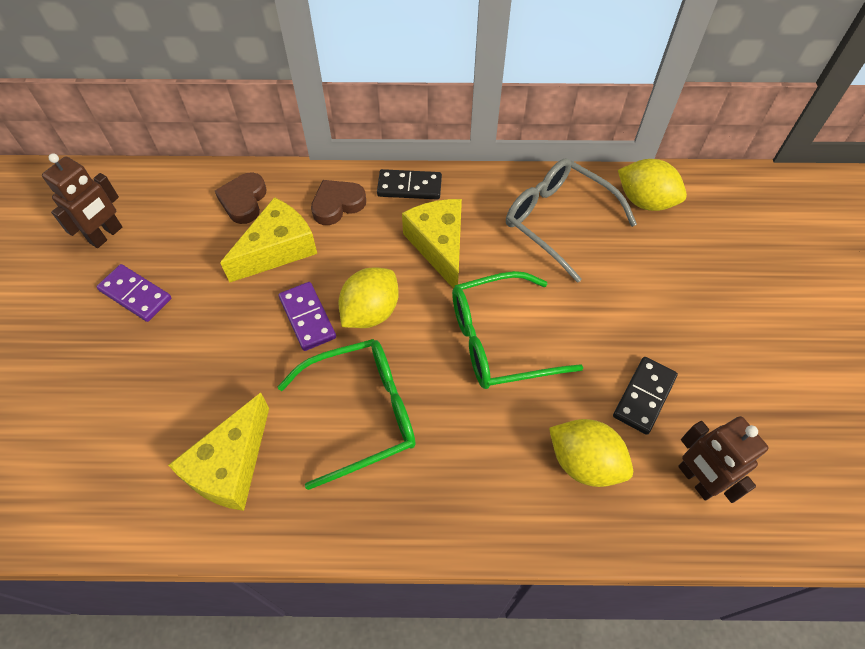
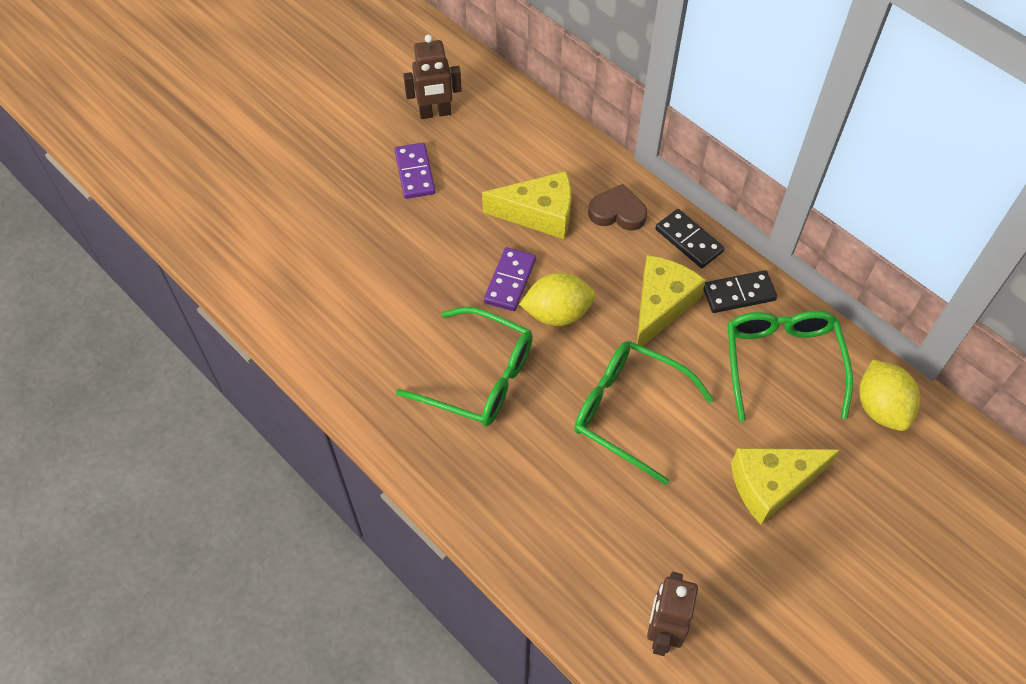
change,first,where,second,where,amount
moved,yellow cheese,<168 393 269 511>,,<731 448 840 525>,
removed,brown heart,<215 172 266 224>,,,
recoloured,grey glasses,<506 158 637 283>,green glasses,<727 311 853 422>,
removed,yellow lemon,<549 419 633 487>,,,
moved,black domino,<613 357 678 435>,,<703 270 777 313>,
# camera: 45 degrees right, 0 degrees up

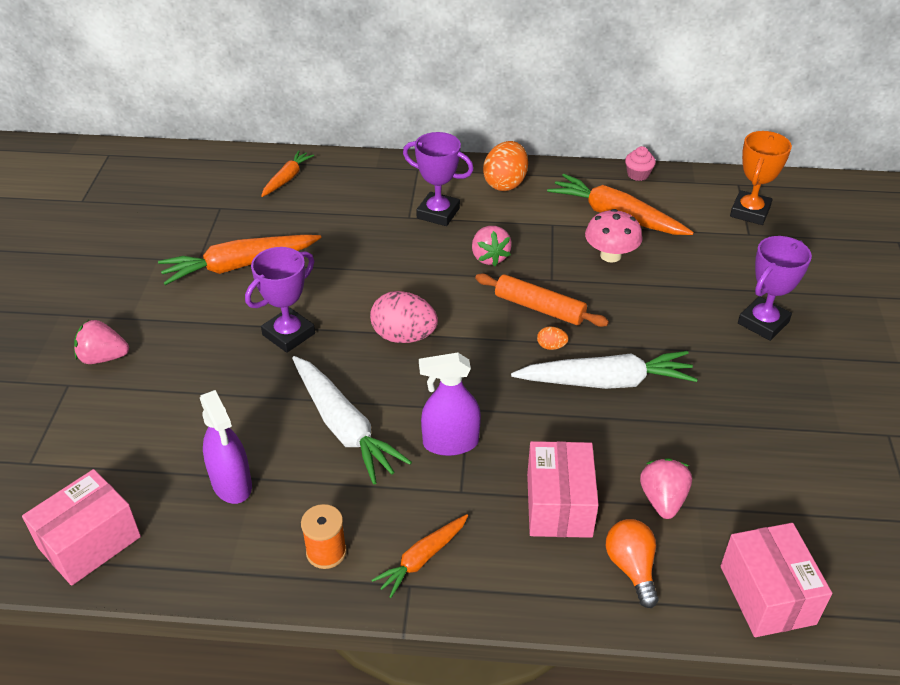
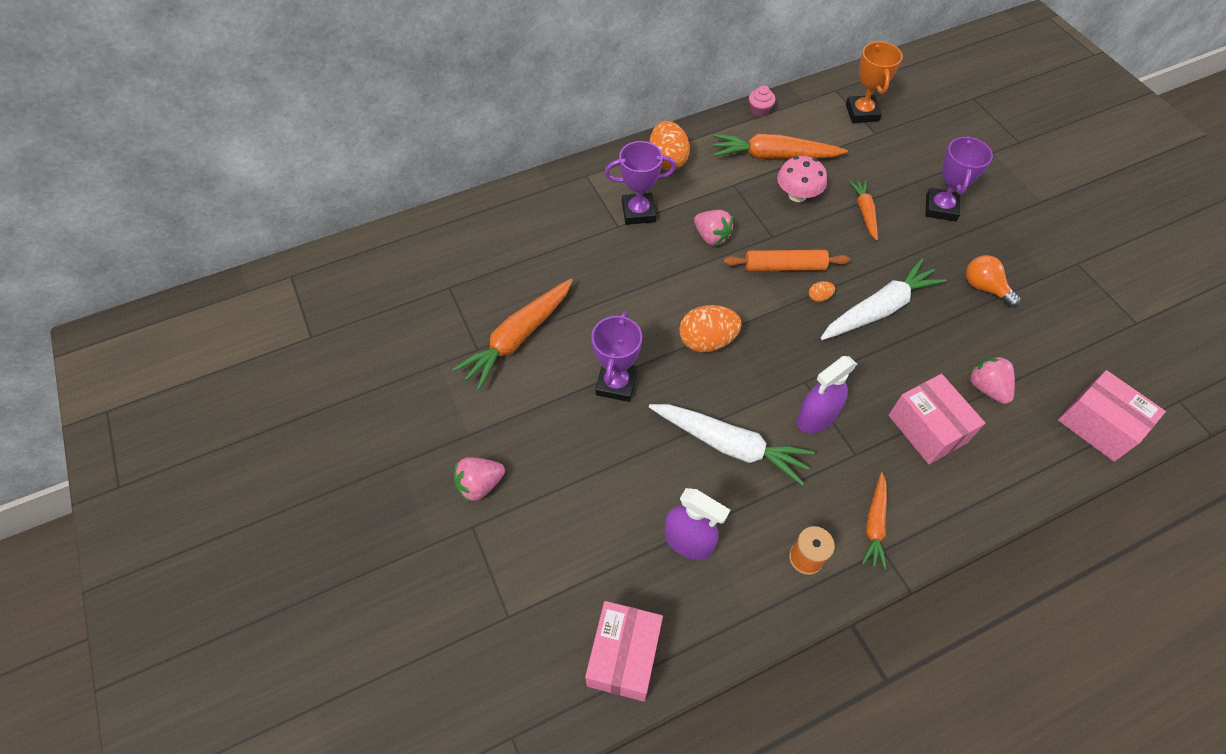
change,first,where,second,where,amount
moved,orange carrot,<261 150 314 197>,,<849 179 878 241>,
recoloured,pink egg,<370 291 438 343>,orange egg,<679 305 742 352>,
moved,orange light bulb,<606 519 659 608>,,<966 255 1021 307>,
# camera: 30 degrees left, 15 degrees up

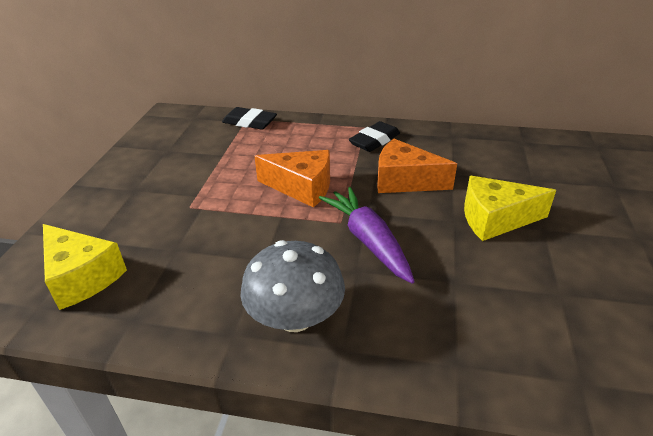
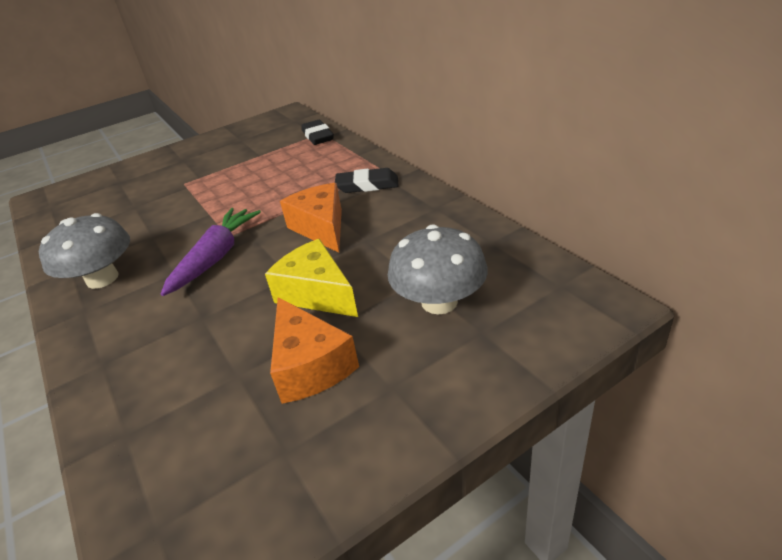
change,first,where,second,where,amount
removed,yellow cheese,<43 224 127 310>,,,
moved,orange cheese,<254 150 330 208>,,<270 297 359 404>,
added,,,grey mushroom,<388 224 488 315>,
# camera: 50 degrees right, 0 degrees up

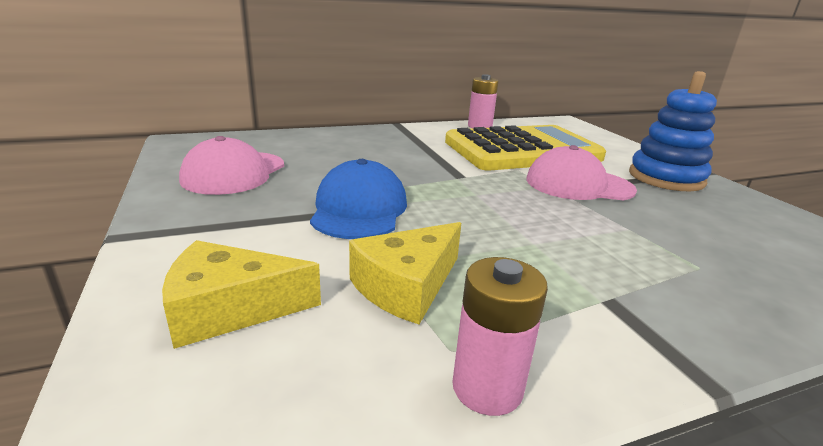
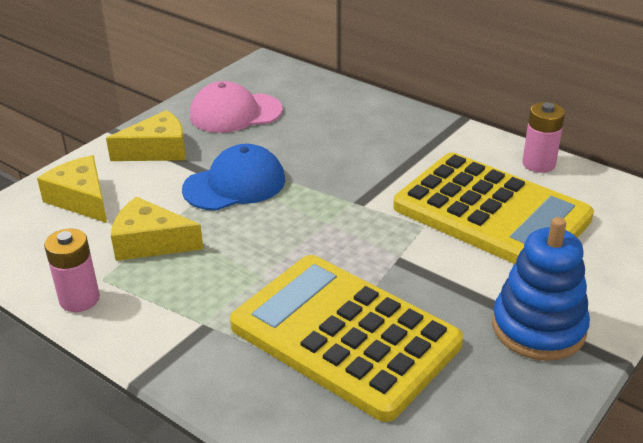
change,first,where,second,where,amount
removed,pink cap,<526 145 637 201>,,,
added,,,yellow cheese,<106 110 186 161>,
added,,,yellow calculator,<230 255 463 422>,
# camera: 60 degrees right, 10 degrees up

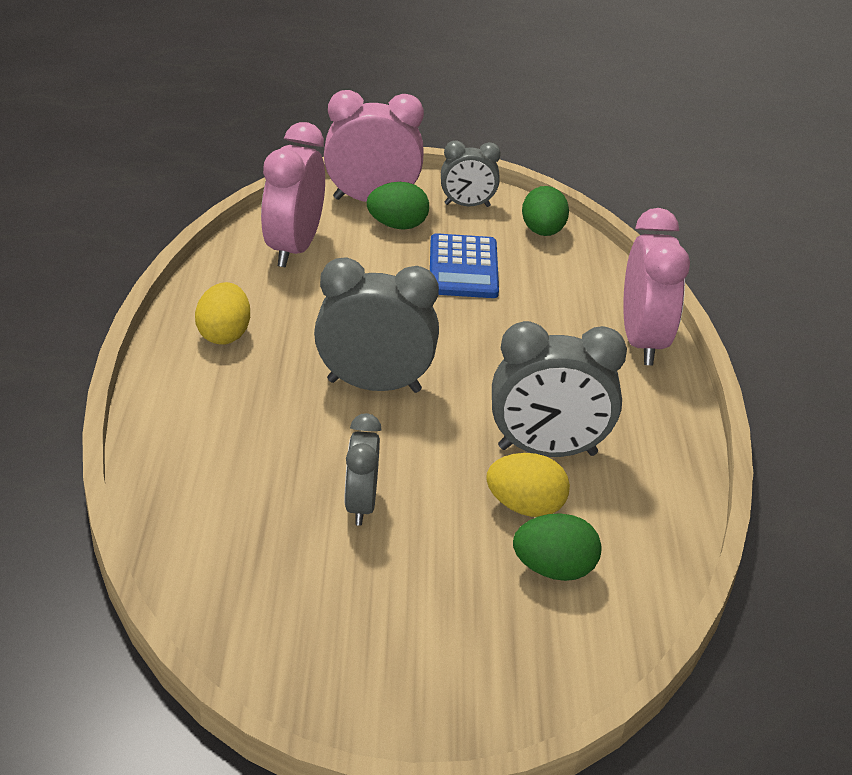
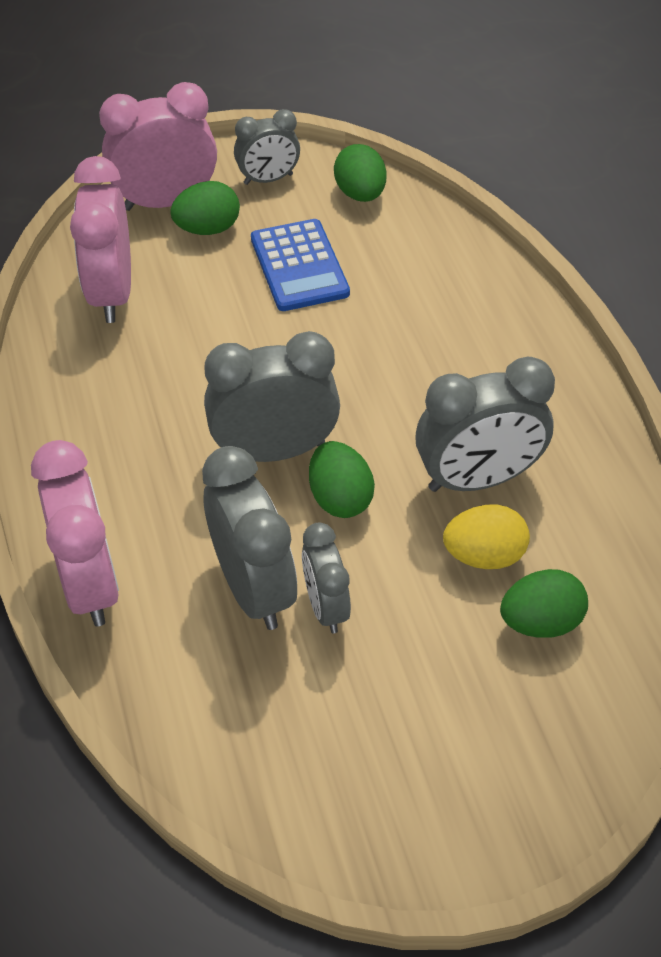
change,first,where,second,where,amount
removed,yellow egg,<195 282 250 345>,,,
moved,pink clock,<623 208 690 365>,,<31 440 119 627>,
added,,,grey clock,<202 446 297 630>,
added,,,green egg,<309 441 375 518>,
# camera: 15 degrees left, 15 degrees up

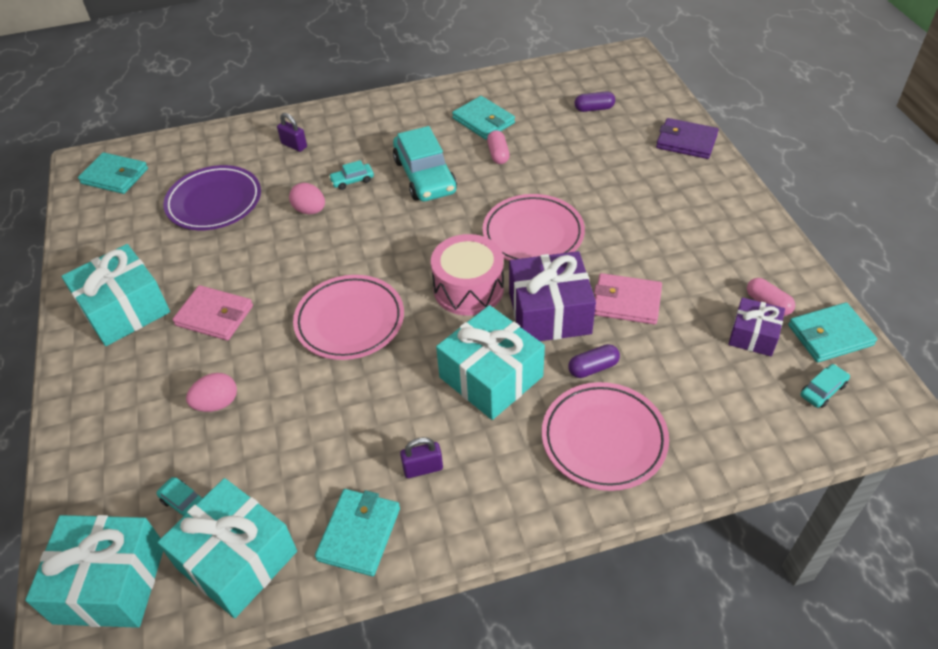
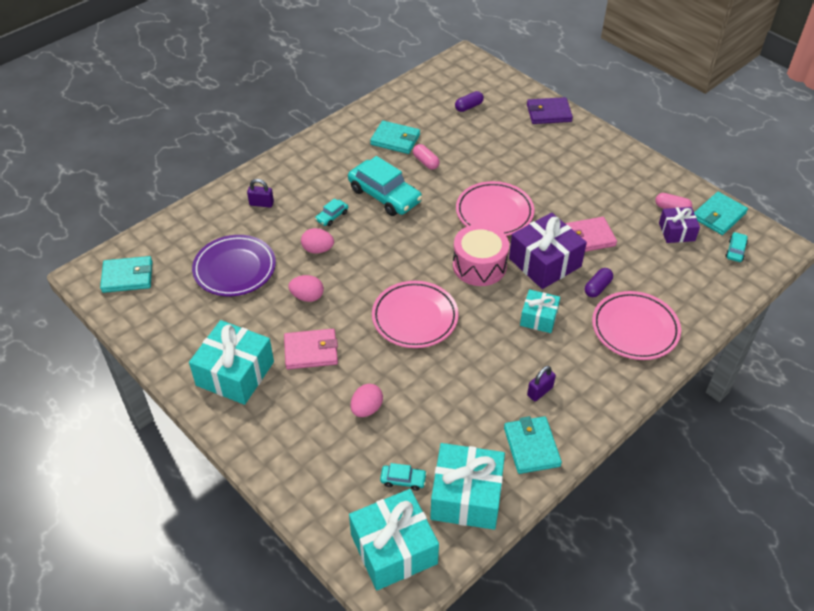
change,first,where,second,where,amount
resized,turquoise gift,<436 305 545 420>,,<520 289 560 333>,x0.58
added,,,pink egg,<288 275 324 302>,
# camera: 30 degrees left, 0 degrees up

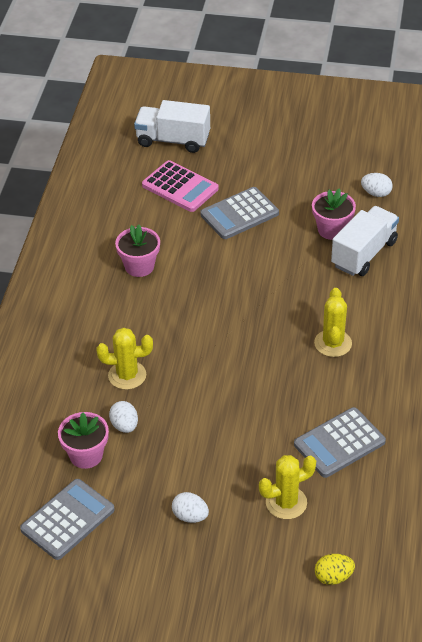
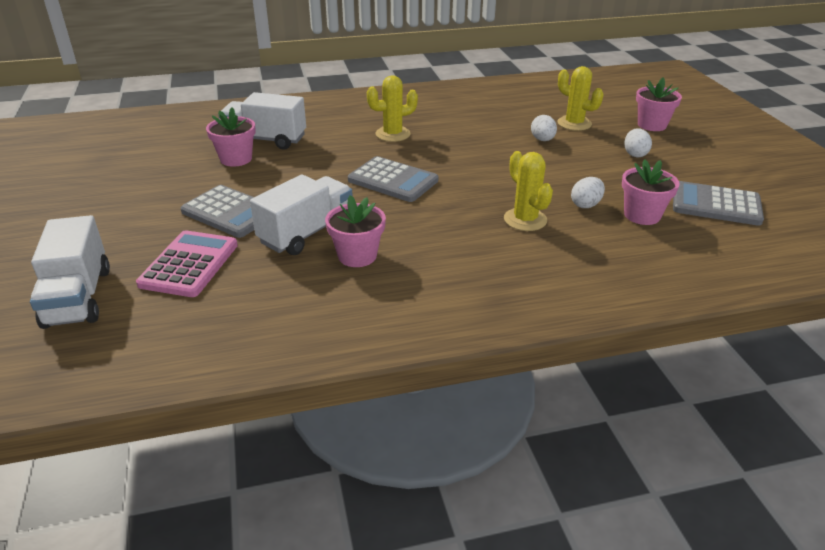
change,first,where,second,where,amount
moved,grey calculator,<294 407 386 478>,,<348 156 438 202>,
removed,yellow egg,<315 554 355 585>,,,
moved,white egg,<361 173 393 197>,,<531 115 557 141>,
added,,,white truck,<250 174 353 255>,
added,,,pink flower pot,<636 78 682 131>,
# camera: 115 degrees left, 10 degrees down

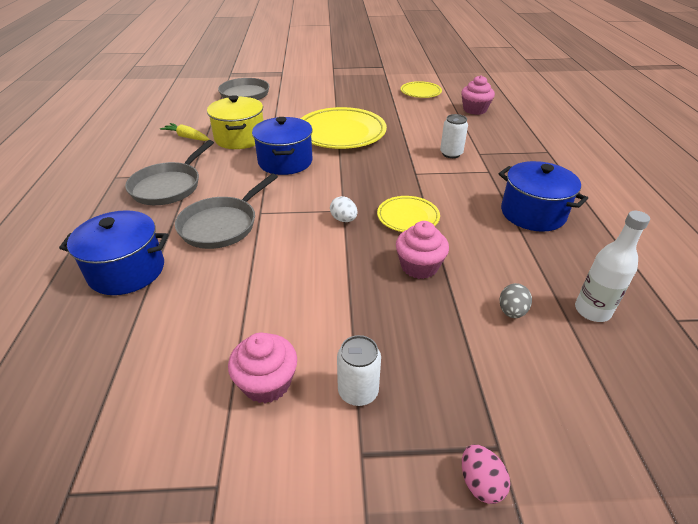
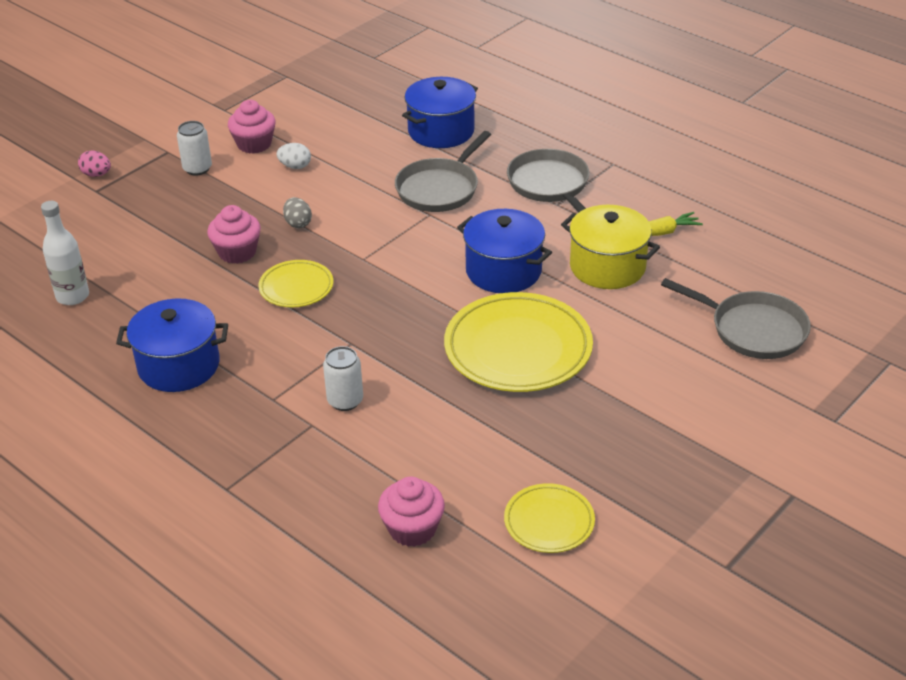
change,first,where,second,where,amount
turned,grey pan,<175 174 278 249>,,<395 131 491 212>,135 degrees counterclockwise
moved,white egg,<330 196 357 222>,,<277 143 311 169>,
moved,grey egg,<499 283 532 318>,,<283 197 312 228>,
# camera: 135 degrees right, 0 degrees up

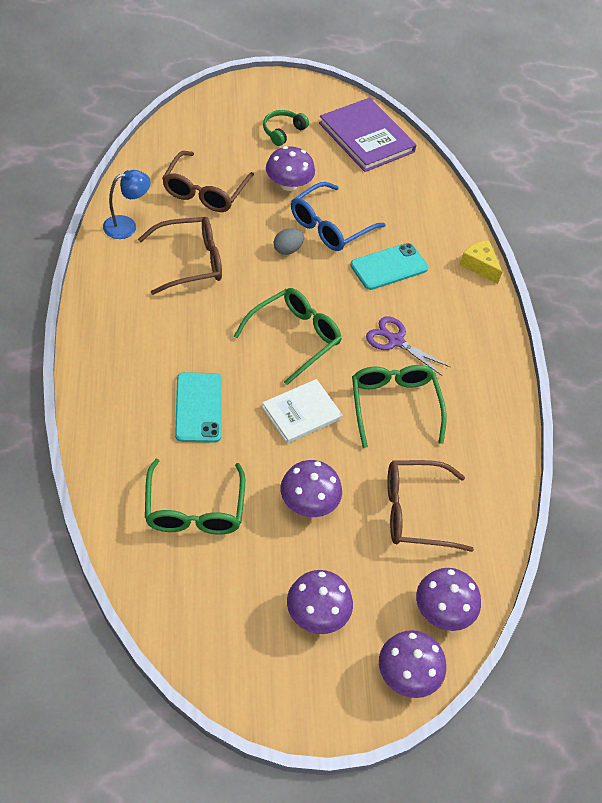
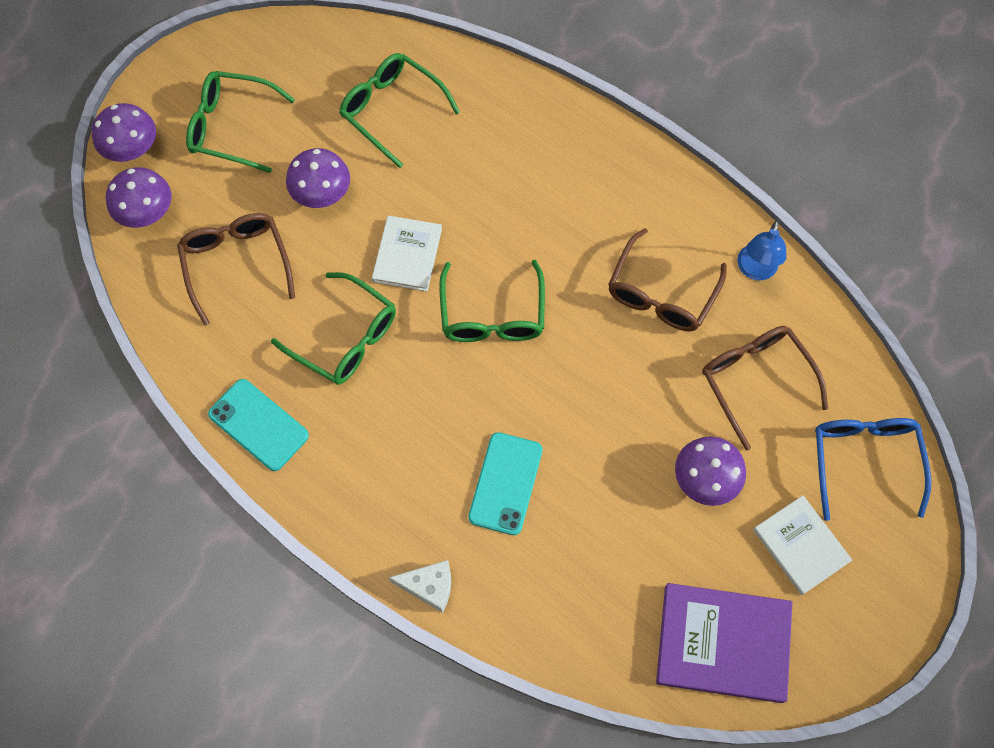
change,first,where,second,where,amount
moved,turquoise phone,<175 372 222 443>,,<208 379 309 471>,
replaced,green headphones,<263 110 309 146>,white book,<753 495 852 595>,
removed,grey egg,<274 228 304 255>,,,
replaced,purple mushroom,<287 570 353 634>,green glasses,<186 71 295 173>,
moved,blue glasses,<291 182 386 251>,,<815 418 931 521>,
removed,purple scissors,<366 316 450 376>,,,
turned,brown glasses,<387 460 474 552>,,<177 213 295 325>,60 degrees counterclockwise
recoloured,yellow cheese,<460 240 502 284>,white cheese,<389 560 451 613>,
# camera: 140 degrees right, 15 degrees up

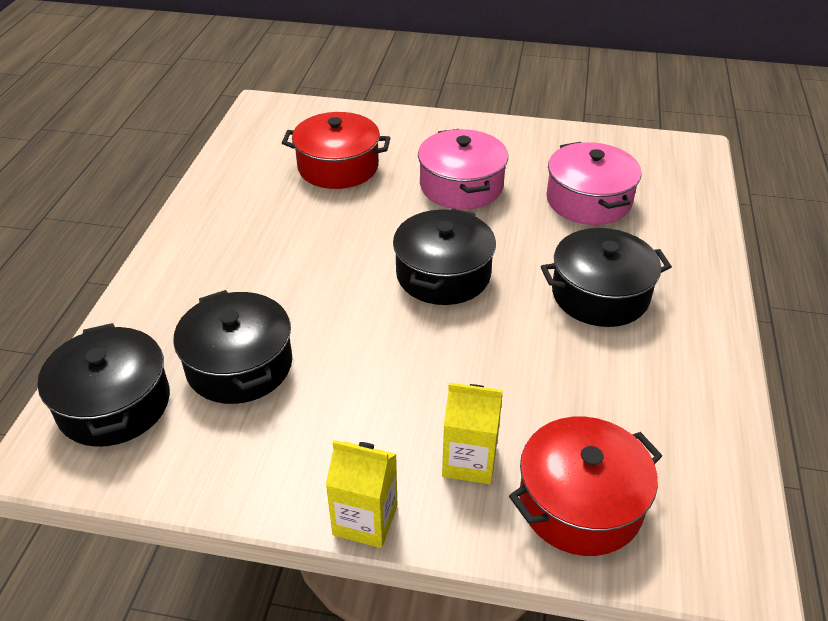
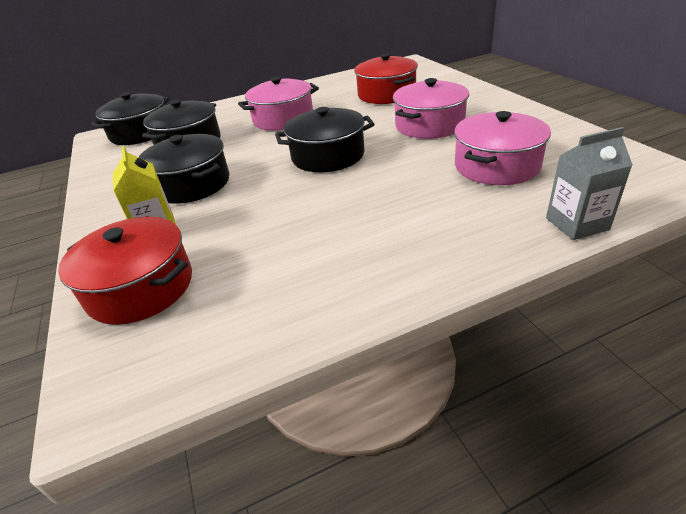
change,first,where,second,where,amount
removed,yellow carton,<326 440 397 548>,,,
moved,black pot,<541 228 672 327>,,<139 134 230 204>,
added,,,pink pot,<238 77 319 131>,
added,,,grey carton,<546 127 633 240>,
# camera: 60 degrees right, 5 degrees down

